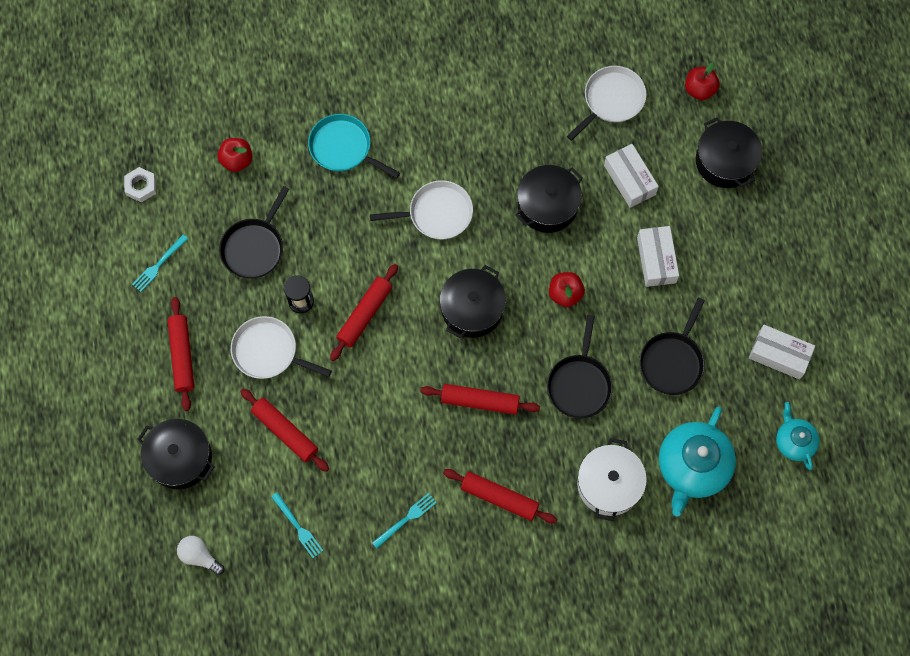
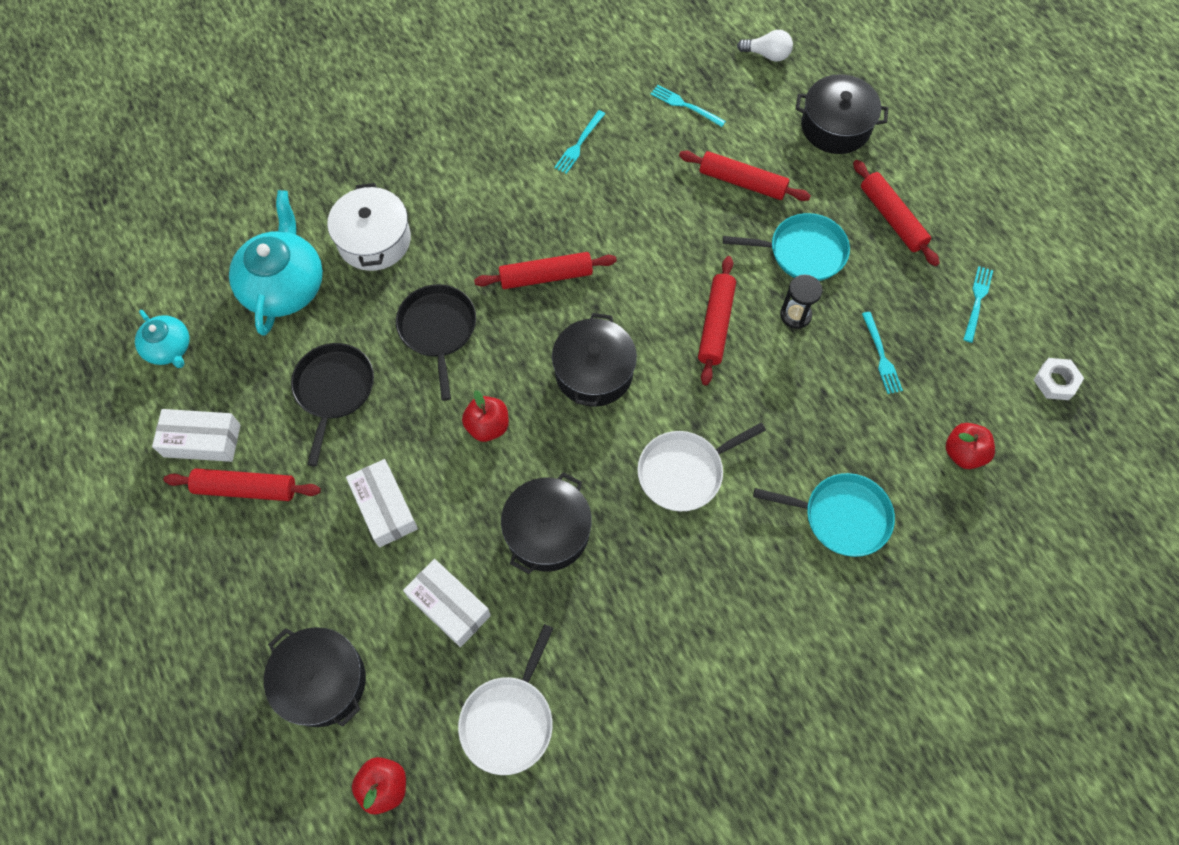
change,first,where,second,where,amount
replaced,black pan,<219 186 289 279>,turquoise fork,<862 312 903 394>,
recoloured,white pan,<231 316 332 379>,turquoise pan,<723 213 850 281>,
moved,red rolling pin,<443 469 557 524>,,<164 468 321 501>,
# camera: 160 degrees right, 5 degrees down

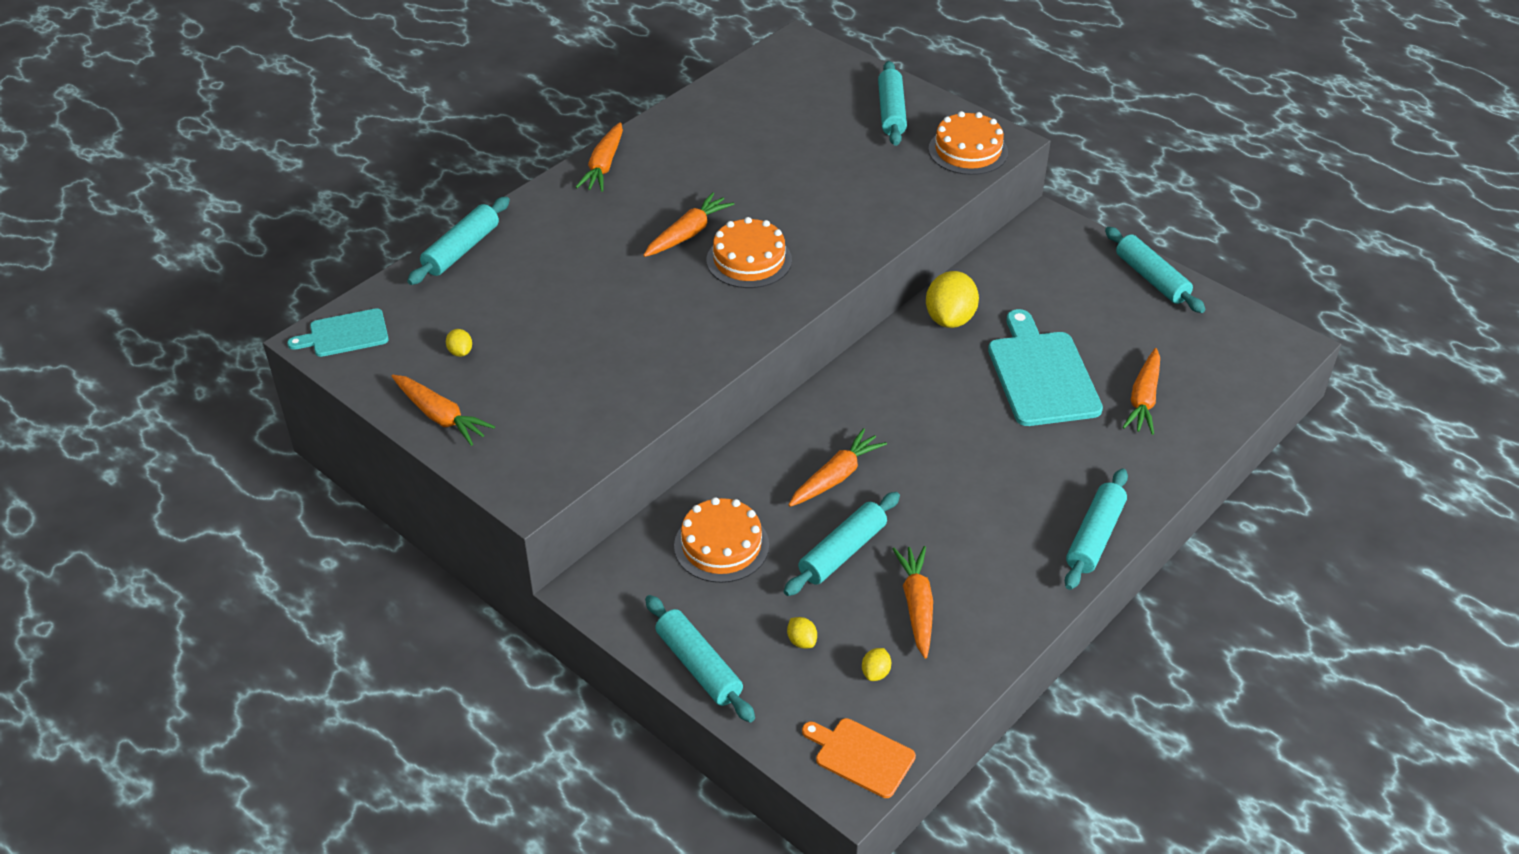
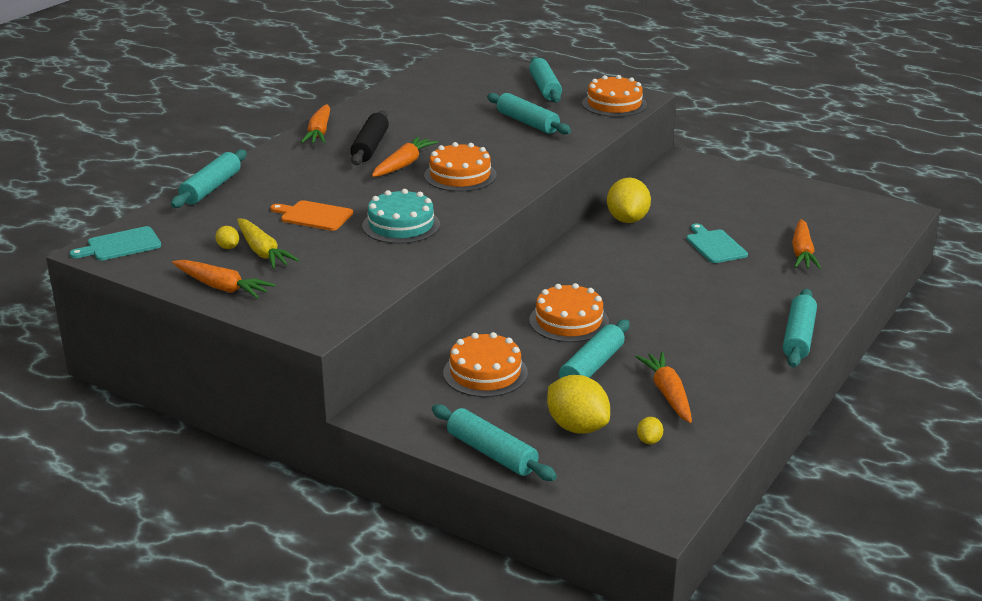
change,first,where,second,where,amount
resized,yellow lemon,<787 617 817 649>,,<547 375 610 434>,x2.20
replaced,orange carrot,<788 428 887 507>,orange cake,<529 283 609 342>,
moved,orange cutting board,<802 718 916 798>,,<270 200 353 231>,
resized,turquoise cutting board,<988 309 1103 426>,,<686 224 748 263>,x0.57
moved,turquoise rolling pin,<1105 227 1205 313>,,<487 93 571 134>,
added,,,yellow carrot,<237 218 299 269>,
added,,,black rolling pin,<350 110 389 165>,
added,,,turquoise cake,<362 189 440 244>,
# camera: 10 degrees left, 15 degrees down

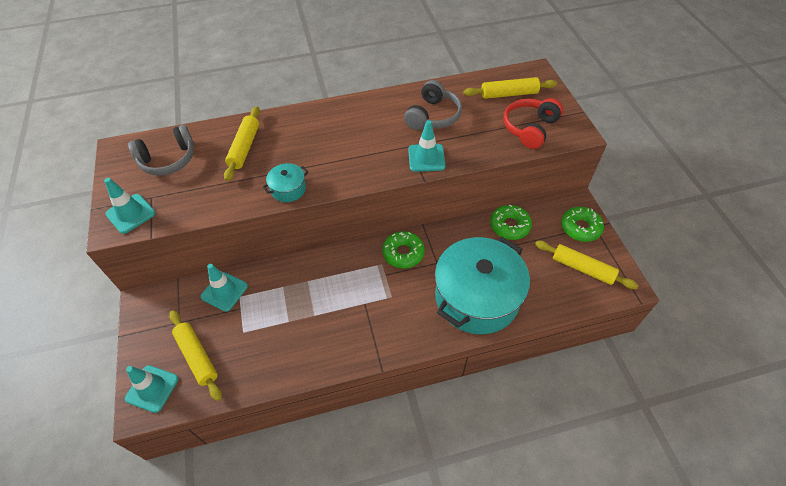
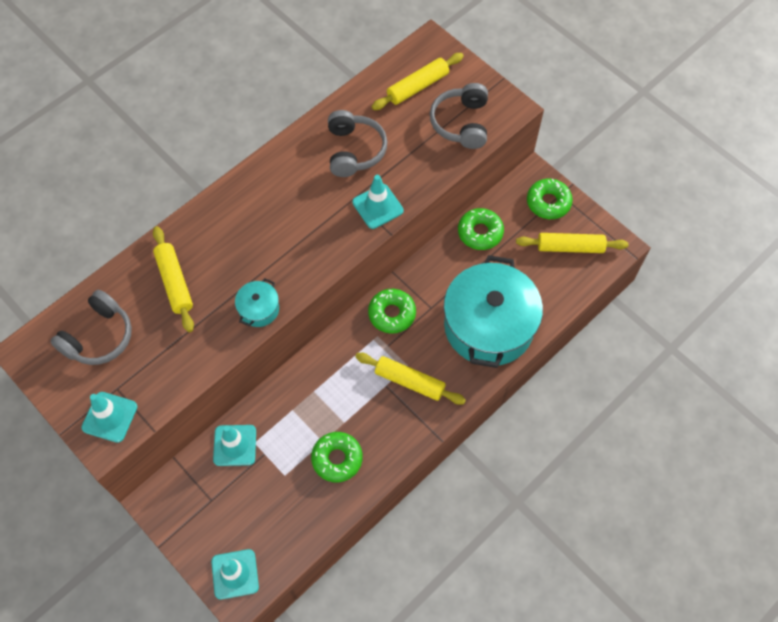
change,first,where,second,where,amount
moved,yellow rolling pin,<169 310 222 401>,,<355 353 466 405>,
recoloured,red headphones,<503 98 563 149>,grey headphones,<430 83 488 149>,
added,,,green donut,<311 432 363 482>,
# camera: 30 degrees left, 10 degrees up

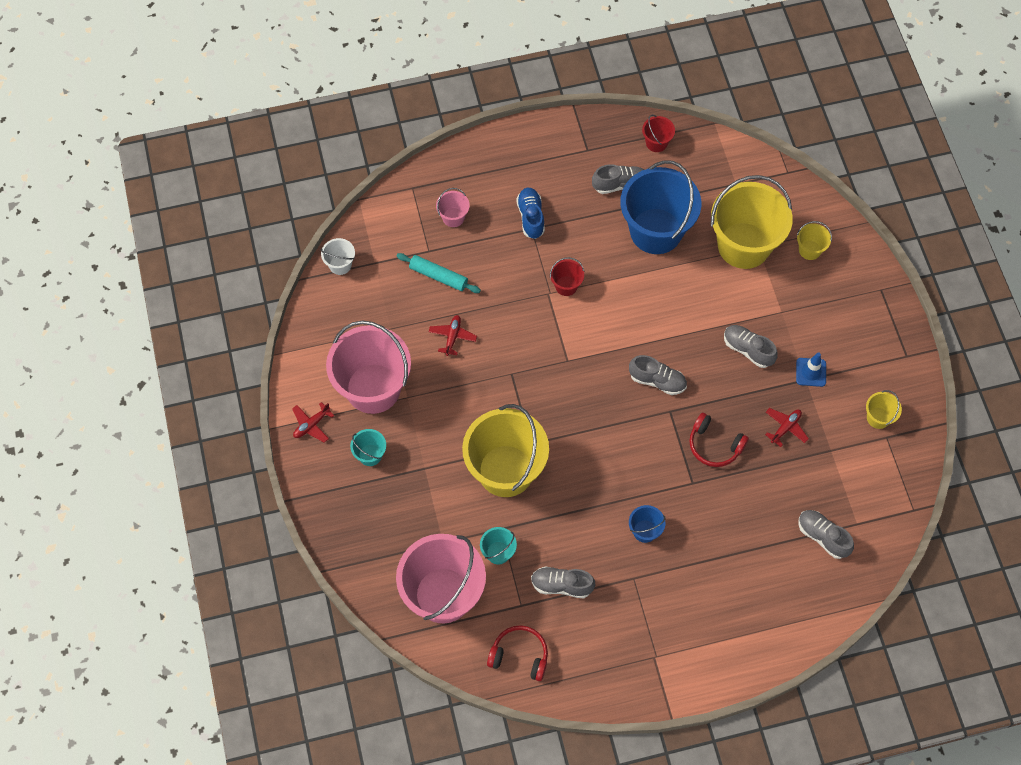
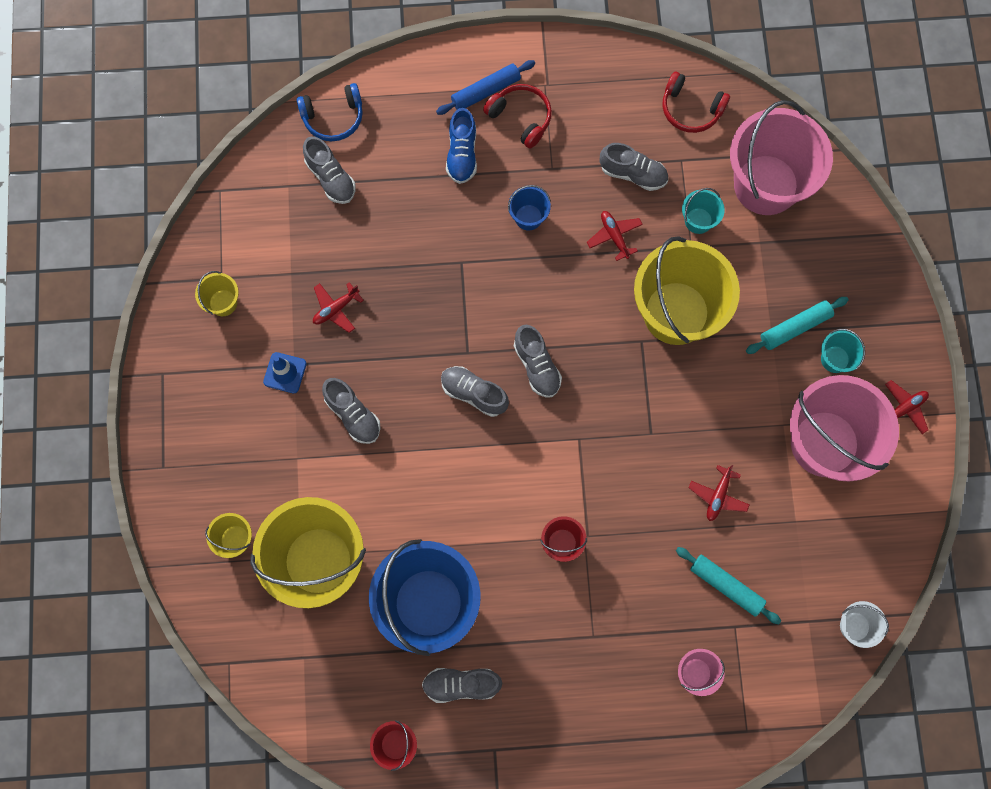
change,first,where,second,where,amount
moved,blue shoe,<516 188 545 239>,,<446 108 477 184>,
moved,red headphones,<689 413 749 467>,,<483 84 552 148>,
added,,,blue headphones,<297 83 363 141>,
added,,,blue rolling pin,<436 60 535 115>,
added,,,grey shoe,<514 325 562 397>,
added,,,red plane,<587 211 643 261>,
added,,,turquoise rolling pin,<746 297 849 354>,
# camera: 170 degrees left, 10 degrees up

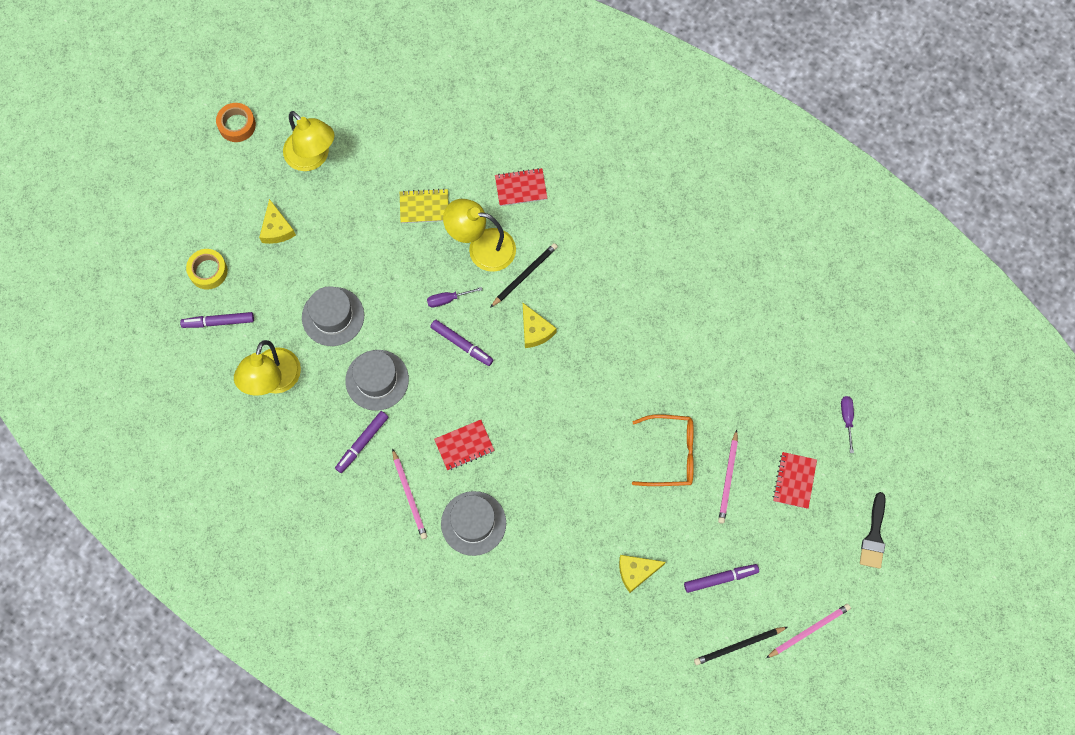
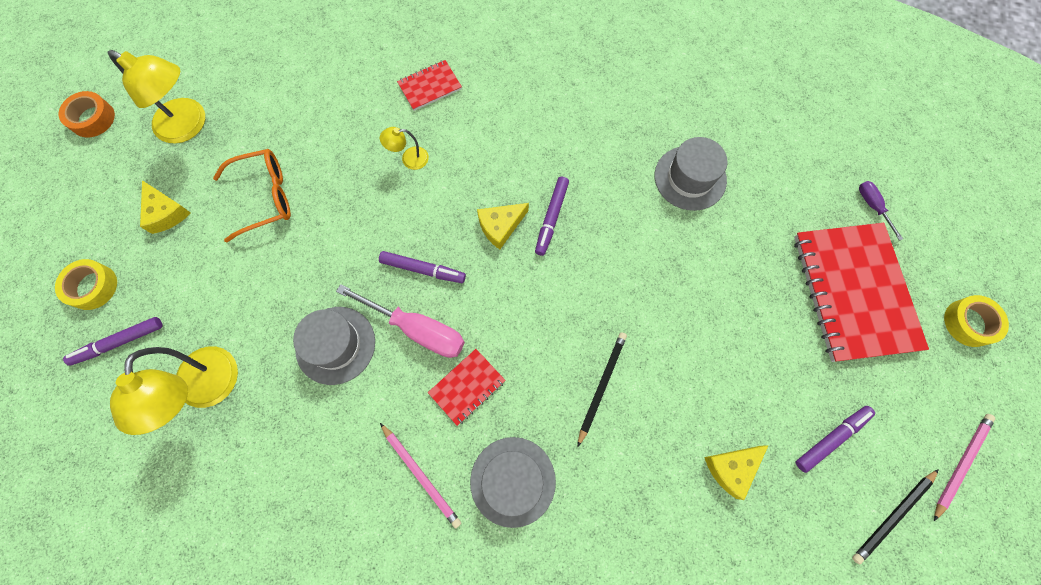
change,first,where,second,where,amount
moved,grey hat,<302 286 364 346>,,<655 137 727 211>,
moved,purple marker,<335 411 388 473>,,<535 177 569 256>,
removed,yellow notebook,<400 188 448 223>,,,
removed,purple screwdriver,<427 287 482 307>,,,
resized,yellow lamp,<443 199 516 272>,,<380 127 429 170>,x0.49
moved,black pencil,<490 243 558 308>,,<578 332 627 446>,
turned,yellow cheese,<523 303 557 348>,,<477 203 529 250>,105 degrees clockwise
moved,orange glasses,<632 414 694 486>,,<213 149 291 243>,
removed,pink pencil,<718 429 738 524>,,,
resized,red notebook,<773 452 817 509>,,<794 223 929 362>,x2.17
replaced,black brush,<860 492 886 569>,yellow tape,<944 295 1009 347>,
added,,,pink screwdriver,<336 284 465 358>,
# camera: 20 degrees left, 0 degrees up

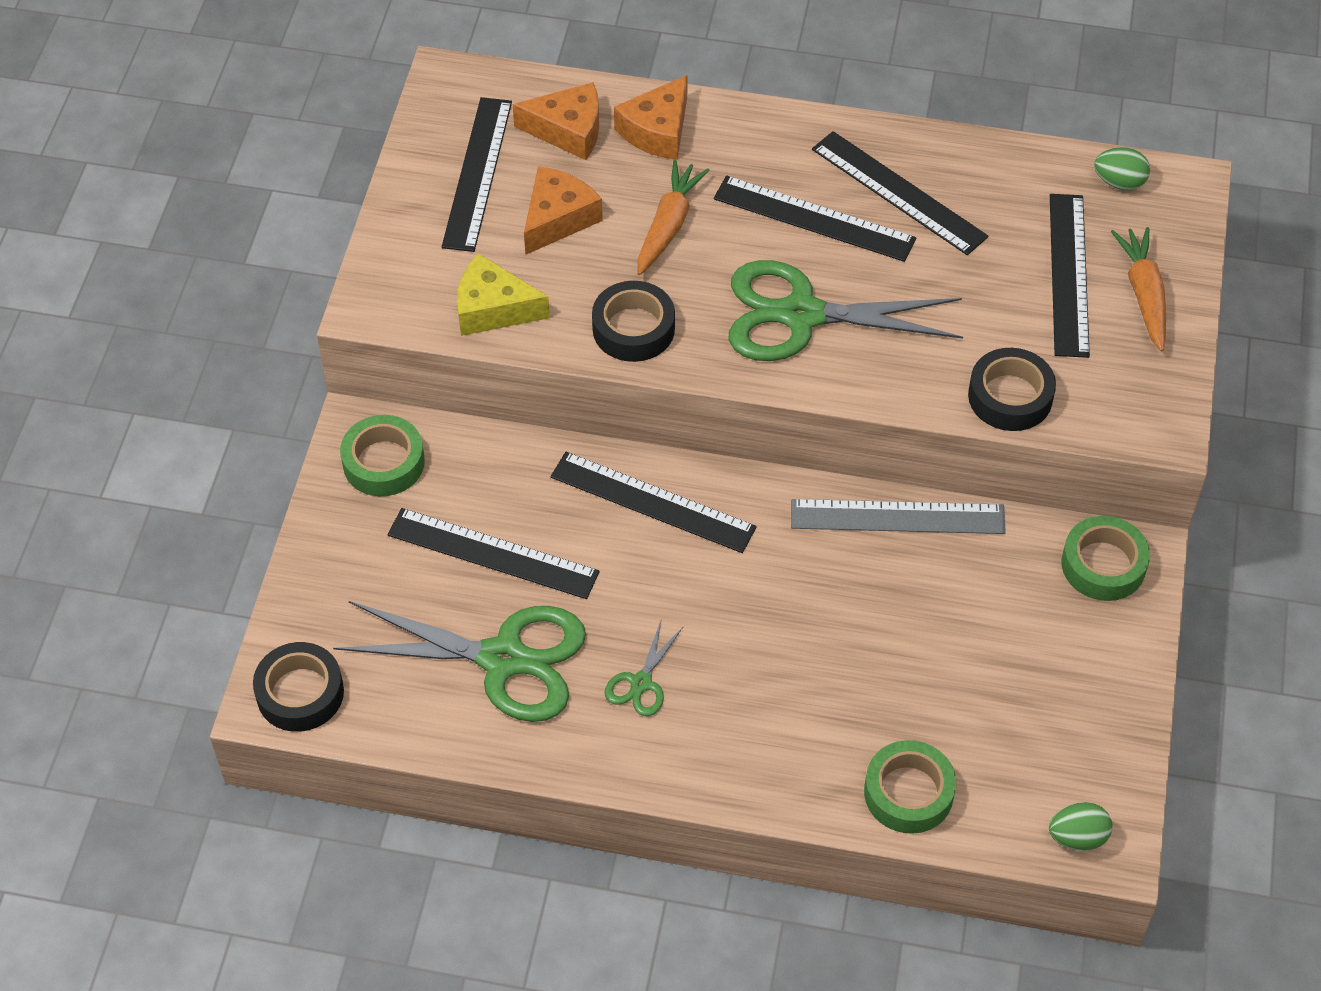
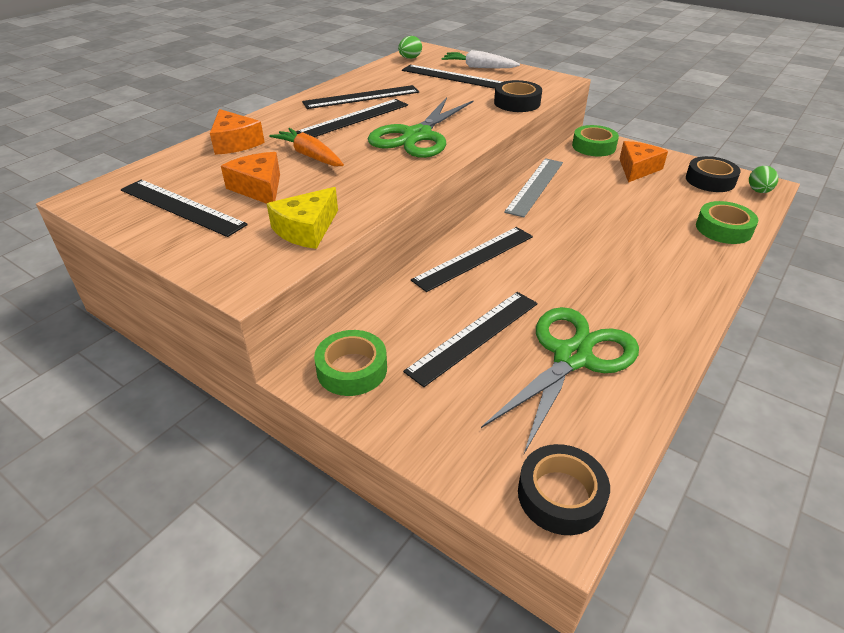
change,first,where,second,where,amount
moved,orange cheese,<513 82 599 160>,,<620 141 668 183>,
moved,black tape,<592 281 675 362>,,<686 156 741 192>,
removed,green scissors,<605 618 684 716>,,,
recoloured,orange carrot,<1111 227 1166 351>,white carrot,<442 50 520 68>,
# camera: 65 degrees left, 15 degrees down

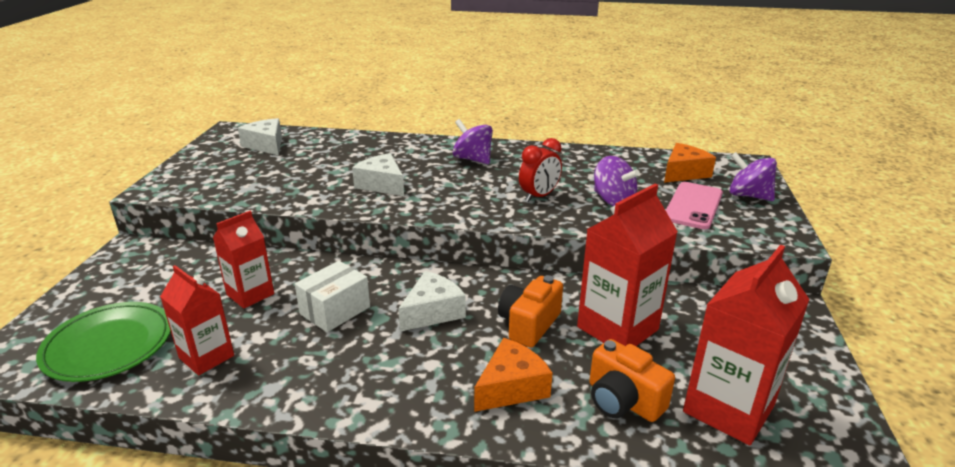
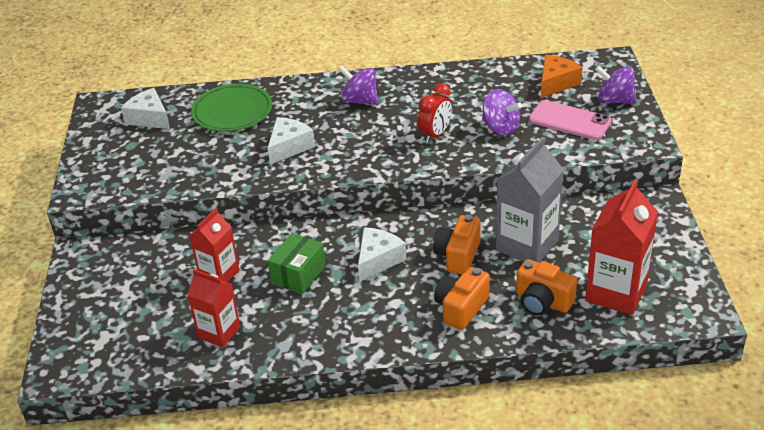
change,first,where,second,where,amount
moved,green plate,<36 302 171 382>,,<191 84 272 131>,
recoloured,white box,<295 261 370 332>,green box,<268 233 326 294>,
turned,white cheese,<352 153 404 196>,,<268 117 315 165>,90 degrees clockwise
replaced,orange cheese,<474 338 552 412>,orange camera,<434 267 490 330>,
recoloured,red carton,<577 184 678 346>,grey carton,<496 137 564 263>,
turned,pink phone,<666 182 723 229>,,<529 100 612 140>,75 degrees counterclockwise
# camera: 10 degrees left, 10 degrees up

